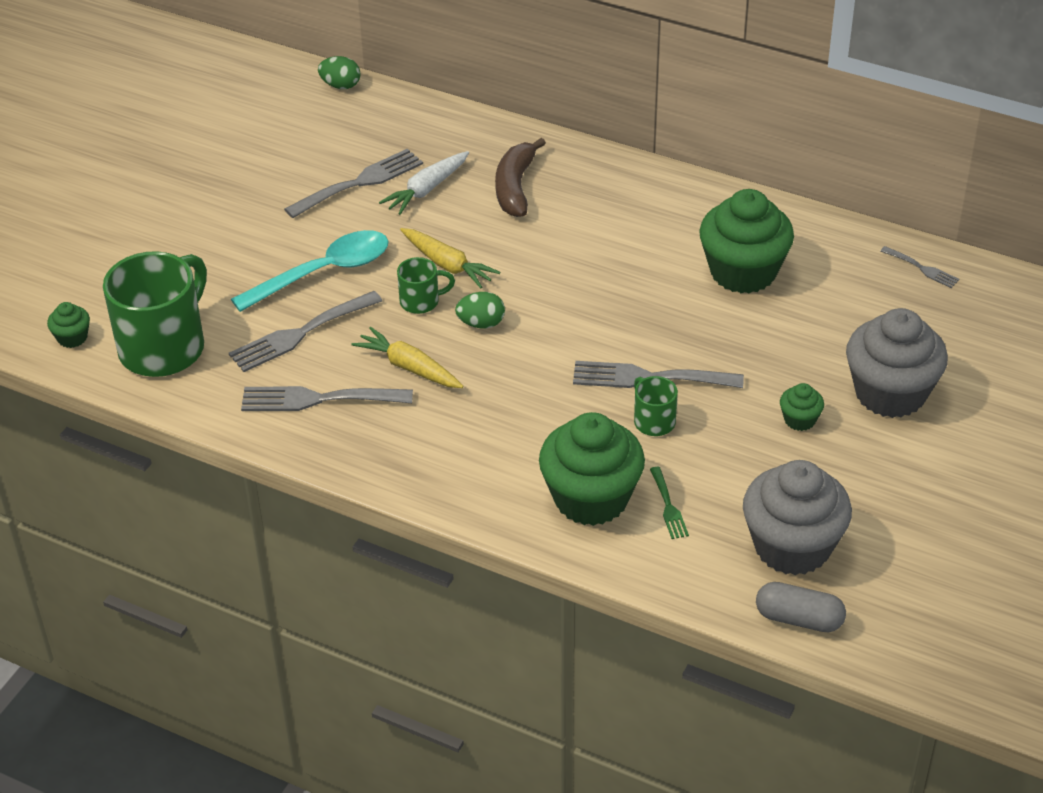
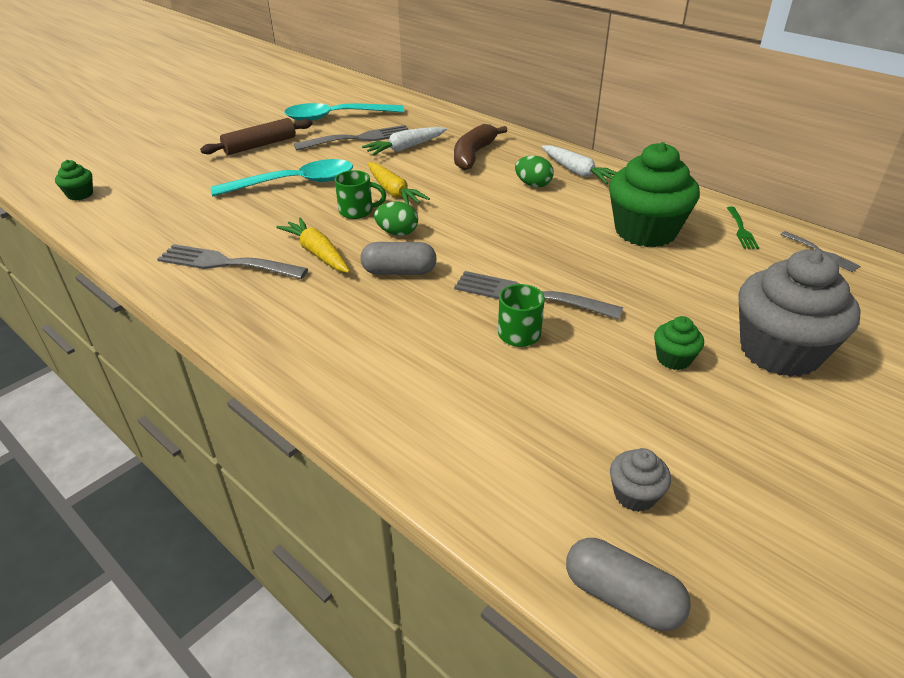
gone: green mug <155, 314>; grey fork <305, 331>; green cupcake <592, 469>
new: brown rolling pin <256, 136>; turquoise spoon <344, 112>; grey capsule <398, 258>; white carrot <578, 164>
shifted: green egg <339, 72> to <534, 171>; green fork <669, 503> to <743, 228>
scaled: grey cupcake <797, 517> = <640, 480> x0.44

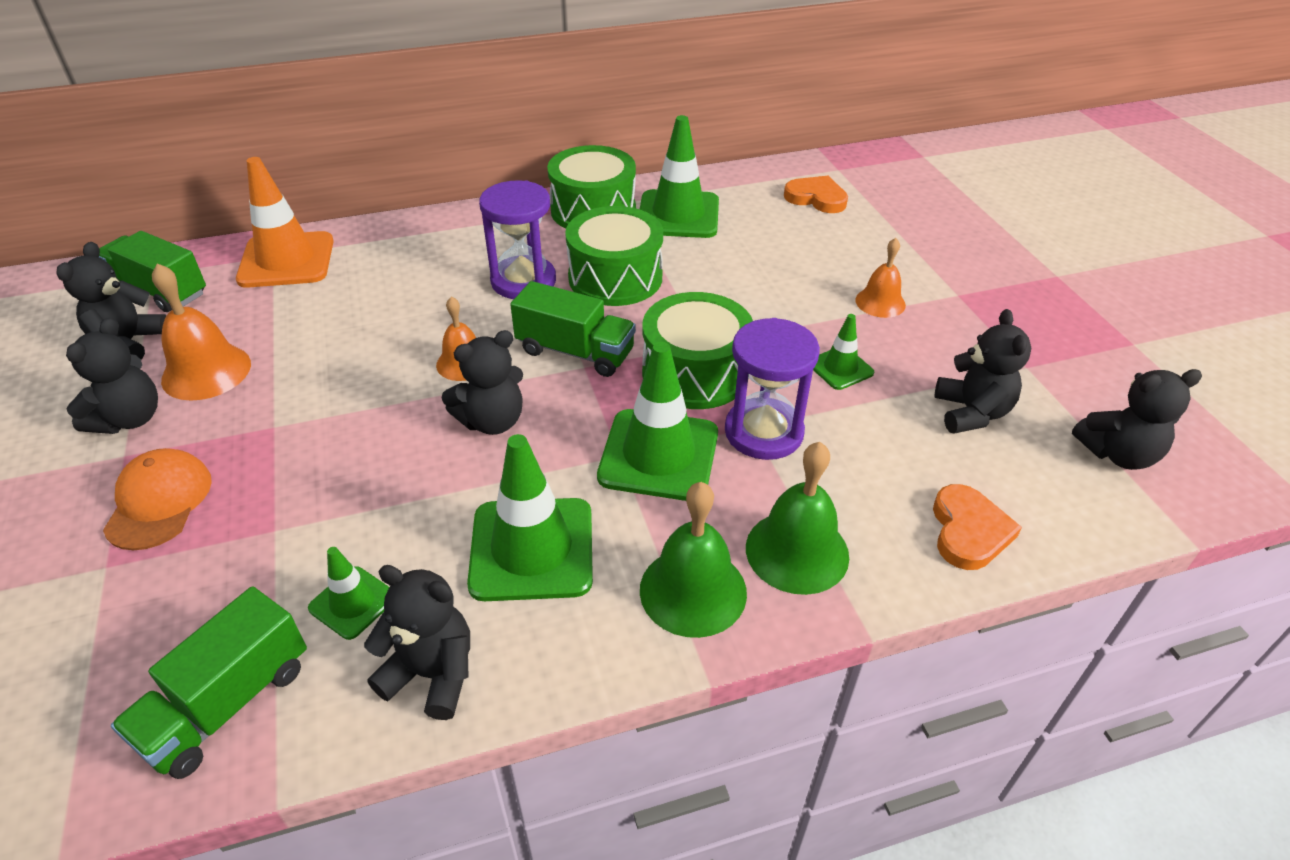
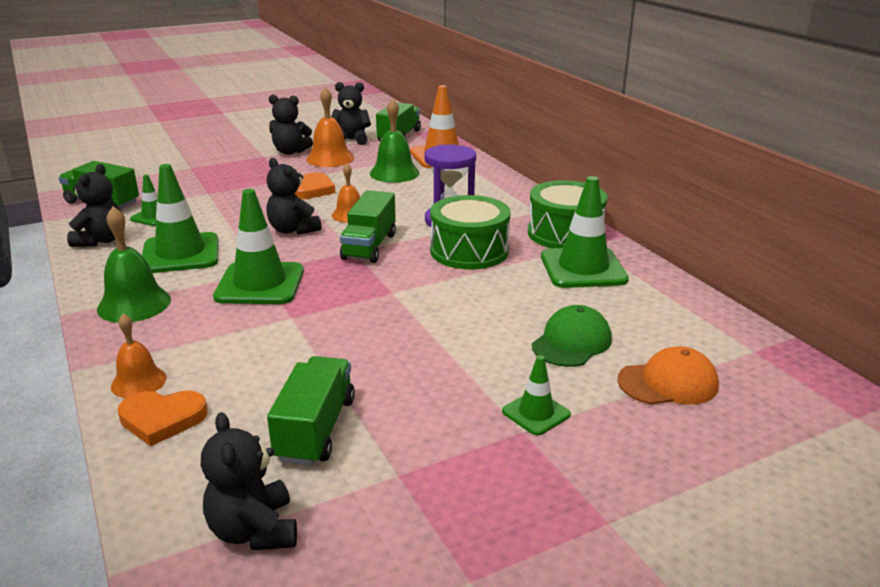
gone: green drum <697, 350>; purple hourglass <772, 389>
new: green cap <572, 336>
shifted: orange cap <157, 499> to <668, 375>; green bell <797, 518> to <395, 141>; orange heart <816, 194> to <314, 185>; green traffic cone <843, 352> to <536, 395>; orange bell <880, 278> to <139, 355>
swapped: black teddy bear <983, 371> to green truck <311, 411>

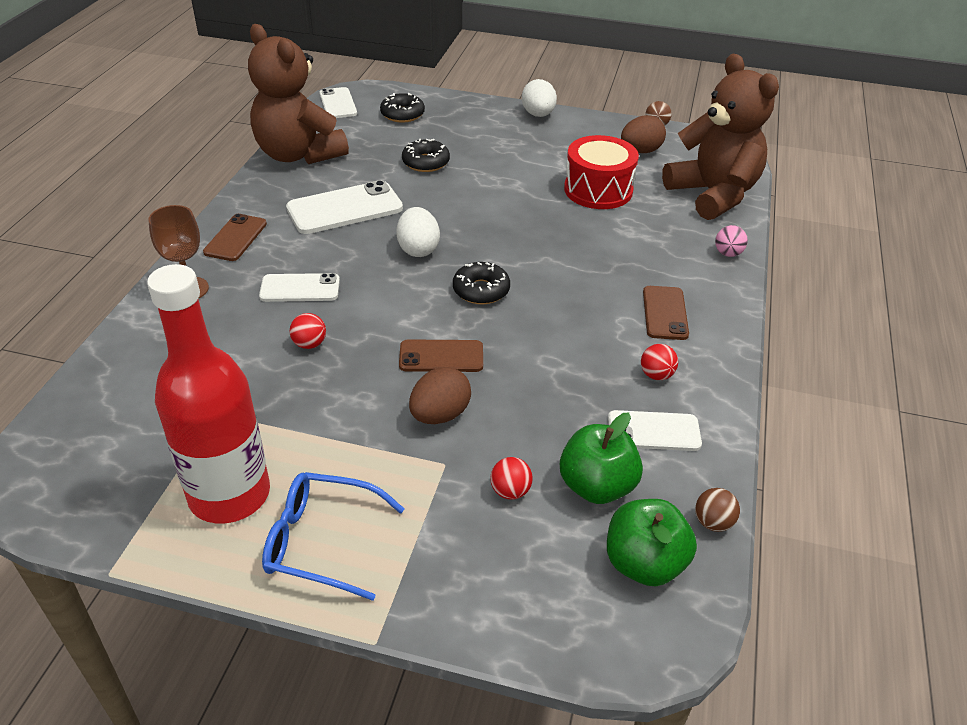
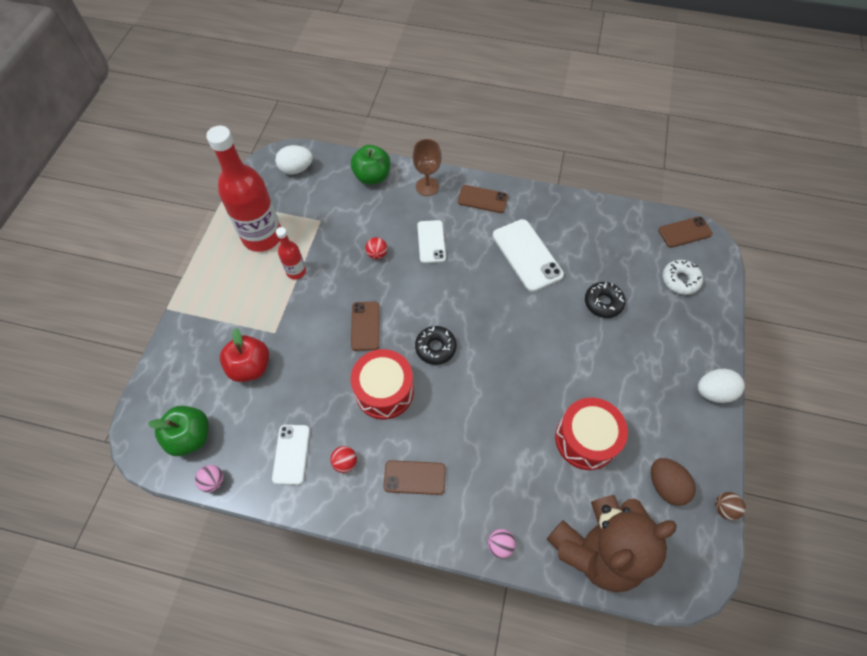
gone: brown teddy bear <298, 94>; blue glasses <333, 536>; brown egg <440, 395>
new: red bottle <291, 253>; red drum <382, 384>
shifted: white egg <418, 232> to <294, 160>; green apple <601, 458> to <370, 165>
swapped: red ball <511, 478> to red apple <244, 355>
repainted: white phone <338, 102> to brown phone <685, 232>; black donut <402, 108> to white donut <682, 277>; brown ball <717, 510> to pink ball <209, 478>

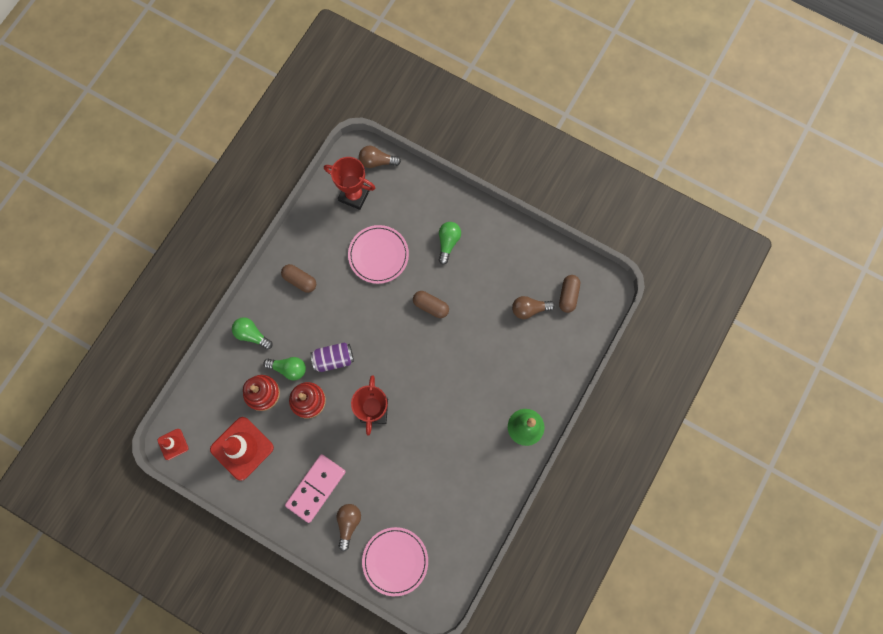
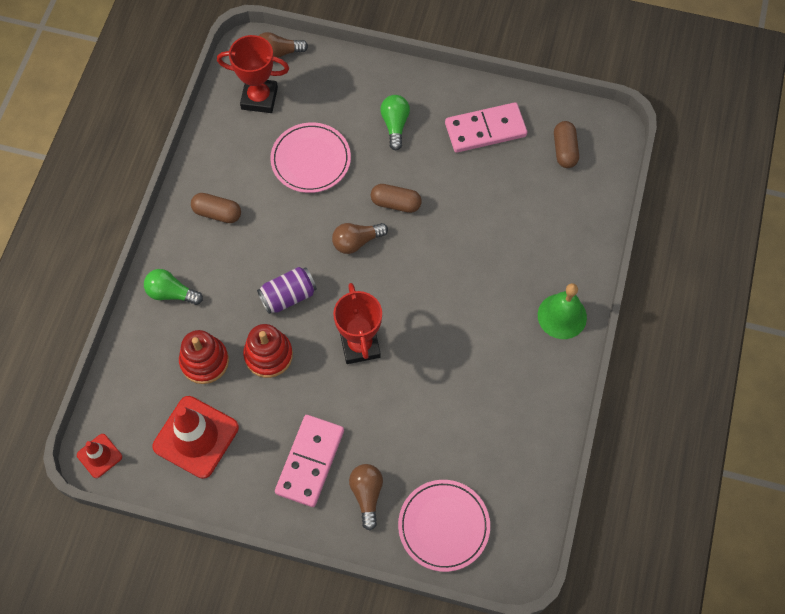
gone: green light bulb <284, 368>
new: pink domino <486, 127>
shifted: brown light bulb <533, 307> to <360, 238>

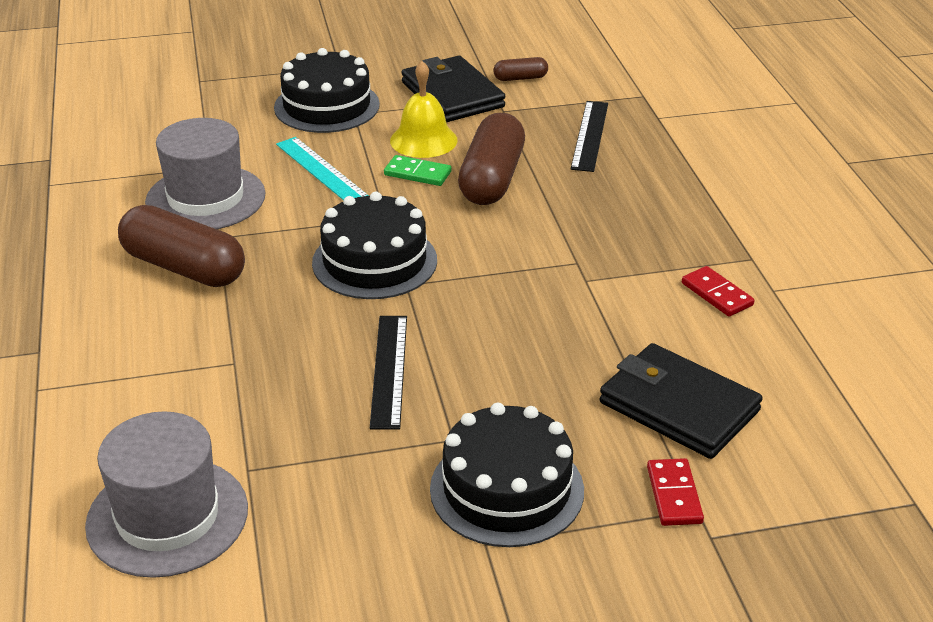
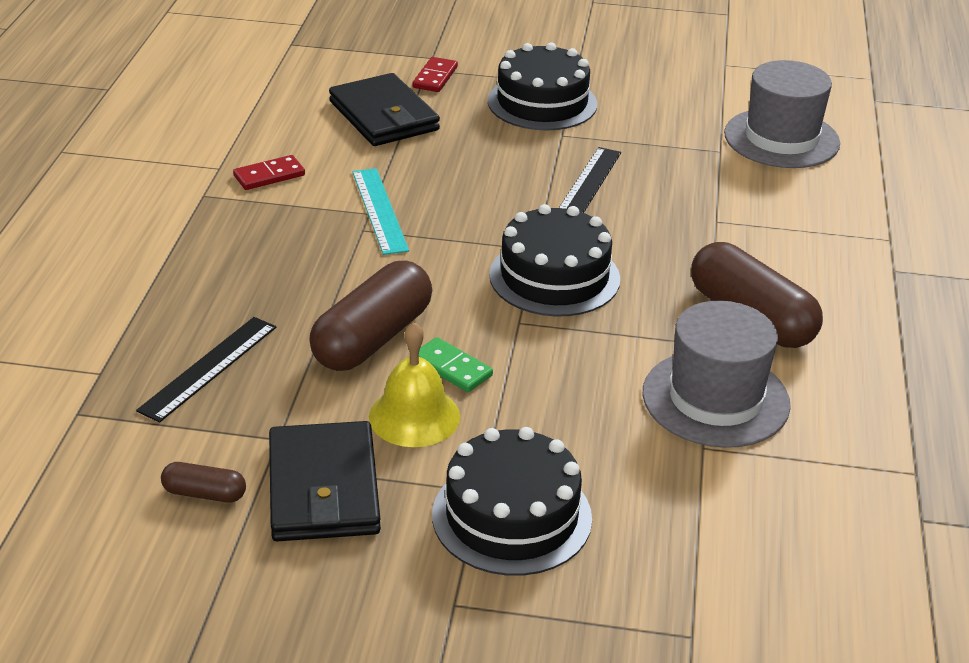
shifted: turquoise ruler <322, 168> to <380, 211>
rotated: red domino <718, 291> = <269, 172> 75 degrees clockwise

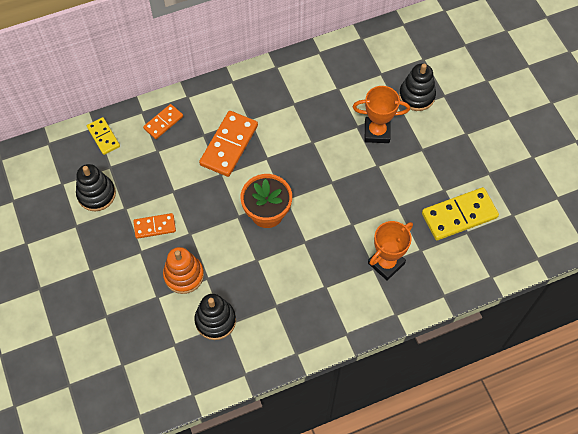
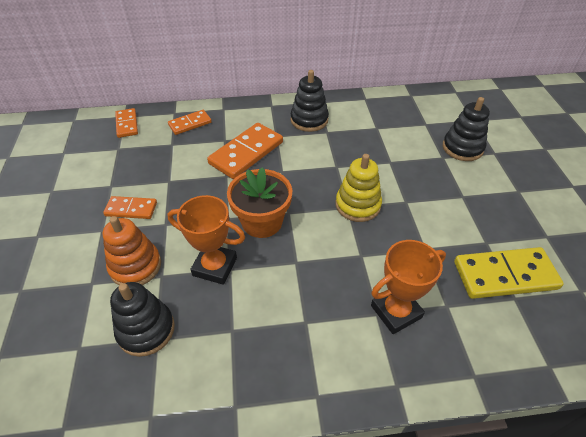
new: yellow stacking toy <359, 188>
shifted: black stacking toy <96, 187> to <310, 101>; orange trophy <381, 114> to <206, 240>
repainted: yellow domino <103, 136> to orange domino <126, 123>

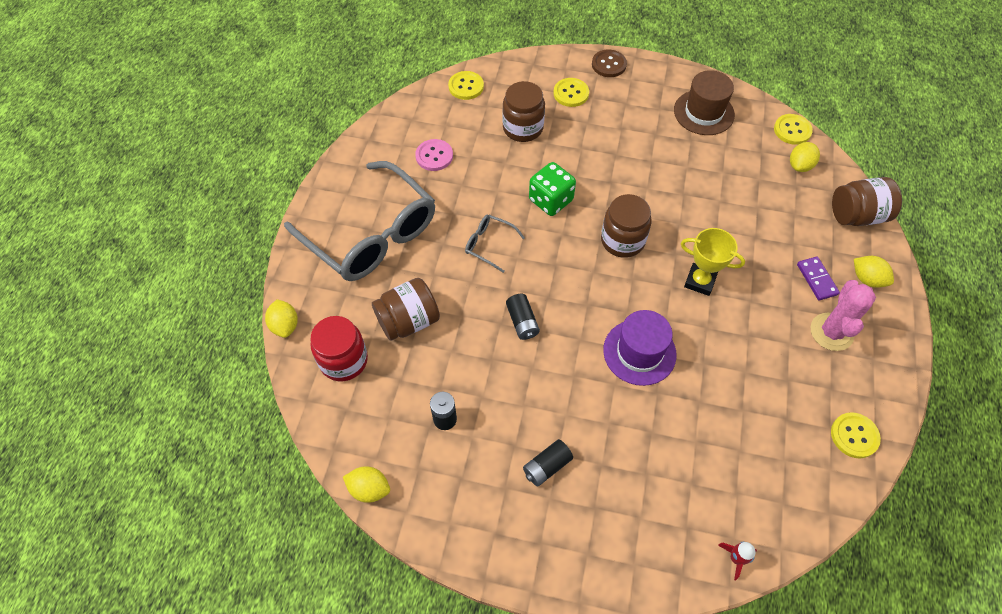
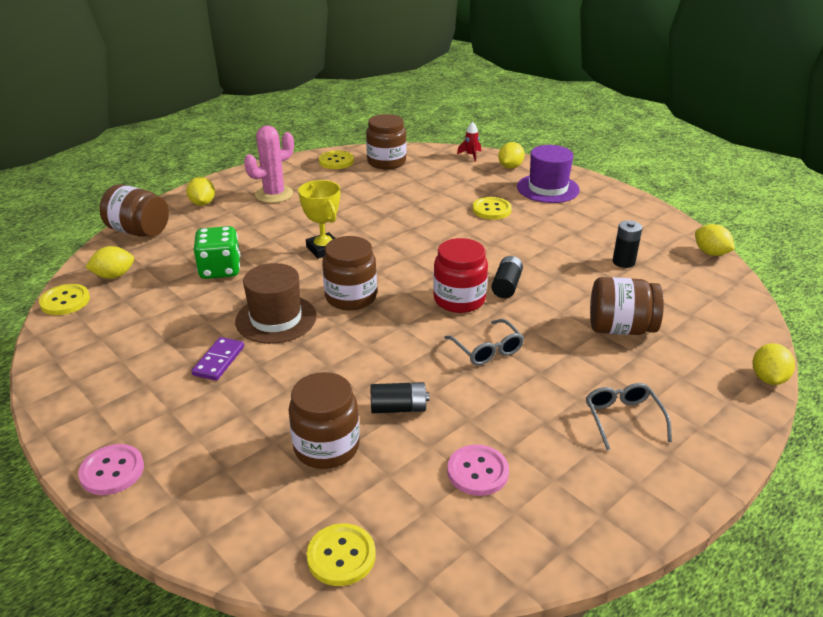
new: brown jar <386, 141>; yellow lemon <511, 155>
shifted: red jar <339, 348> to <460, 275>; black battery <548, 463> to <399, 397>; green dice <552, 189> to <217, 252>; yellow button <571, 92> to <492, 208>; purple hat <640, 348> to <548, 174>; brown hat <704, 102> to <276, 303>; purple domino <818, 278> to <217, 359>
repainted: brown button <609, 63> to pink button <111, 469>
scaled: grey glasses <359, 221> = <629, 416> x0.41

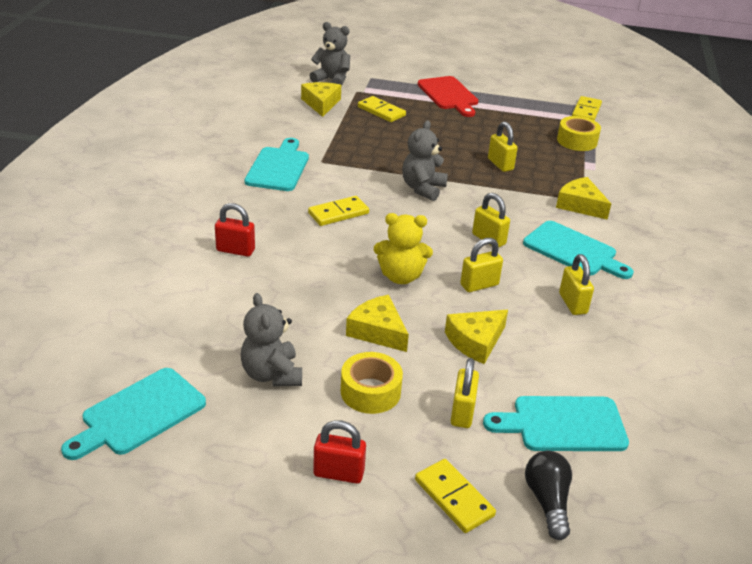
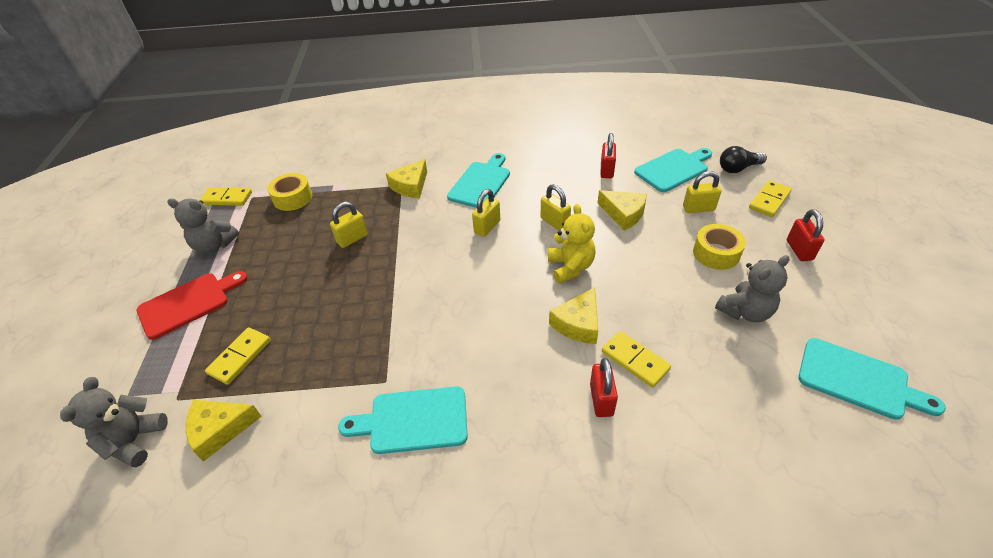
gone: yellow padlock <576, 284>
new: red padlock <608, 155>
shifted: yellow domino <338, 211> to <636, 359>; yellow cheese <377, 323> to <573, 315>; grey teddy bear <425, 160> to <203, 226>
rotated: turquoise cutting board <556, 423> = <673, 170> 105 degrees counterclockwise

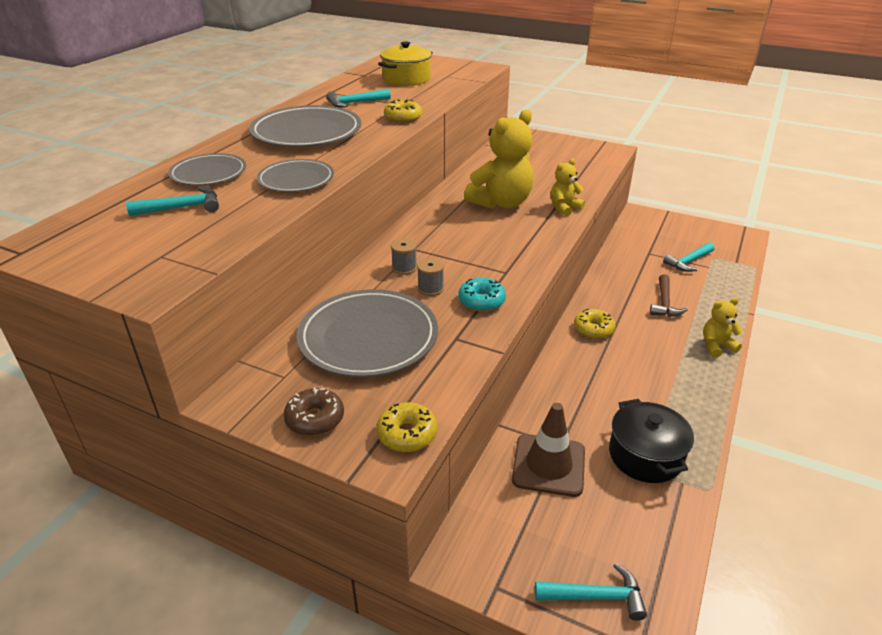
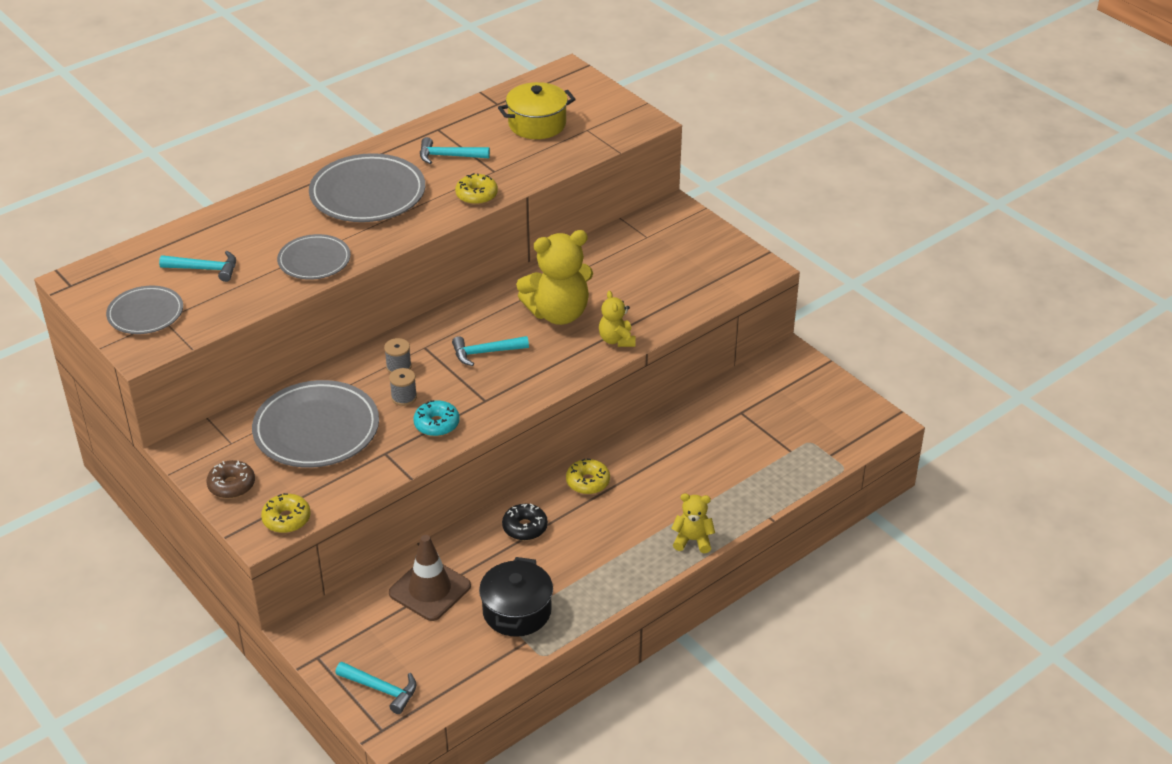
gone: brown hammer <669, 295>
new: black donut <525, 522>
shifted: grey plate <207, 169> to <144, 310>; turquoise hammer <689, 257> to <490, 351>
rotated: yellow teddy bear <568, 187> = <617, 319> 90 degrees counterclockwise

